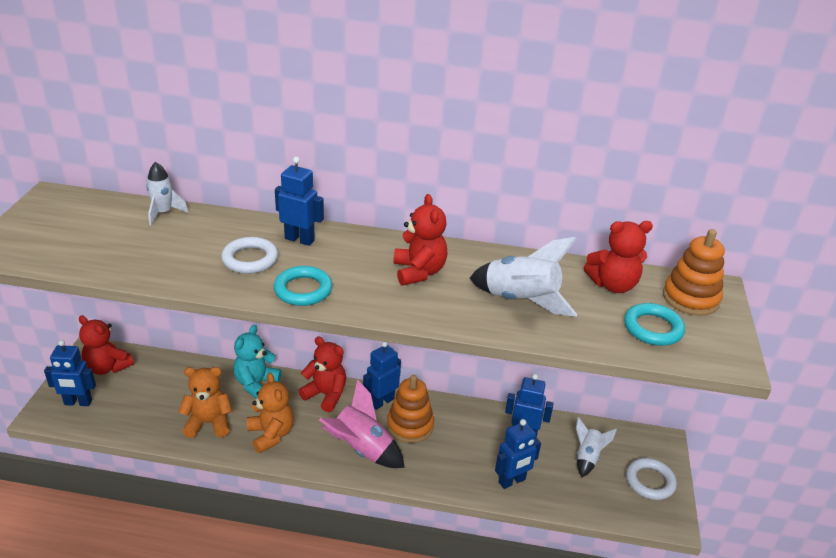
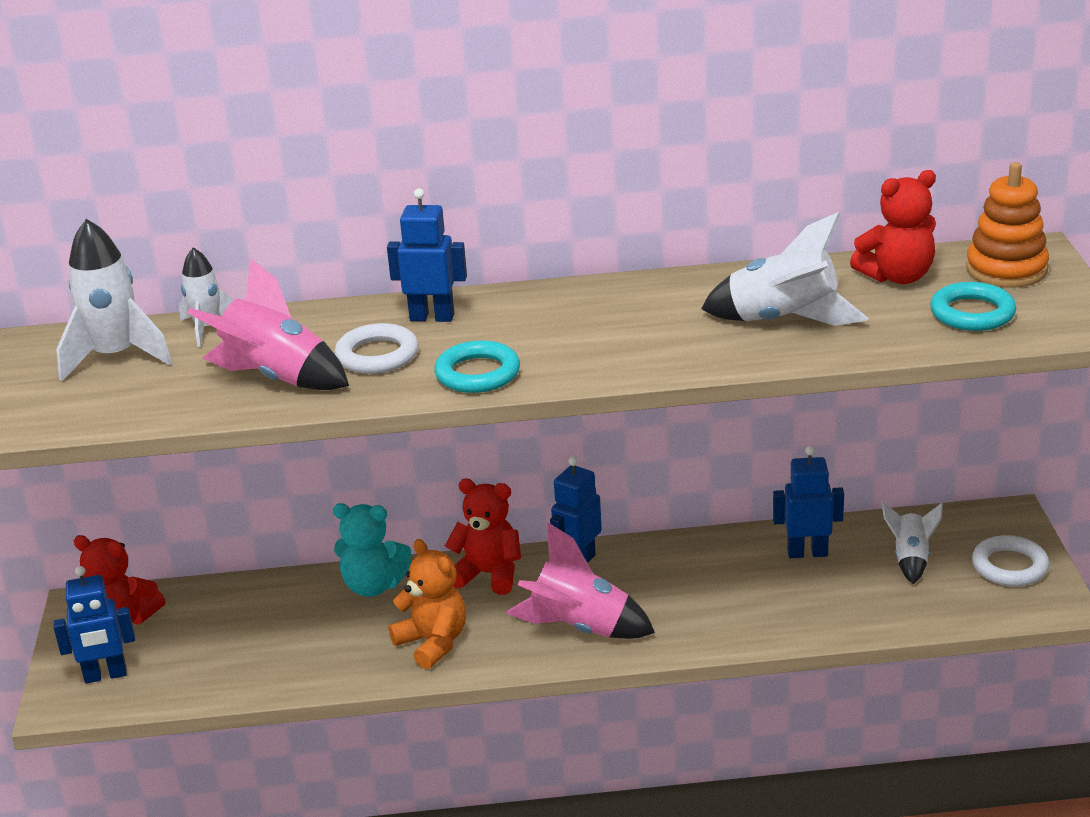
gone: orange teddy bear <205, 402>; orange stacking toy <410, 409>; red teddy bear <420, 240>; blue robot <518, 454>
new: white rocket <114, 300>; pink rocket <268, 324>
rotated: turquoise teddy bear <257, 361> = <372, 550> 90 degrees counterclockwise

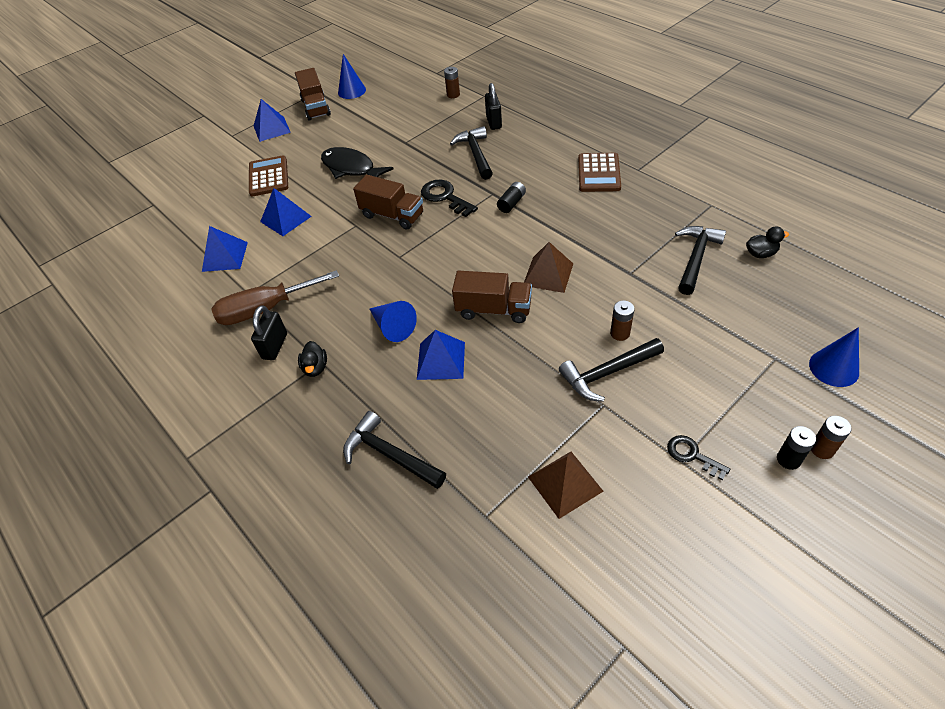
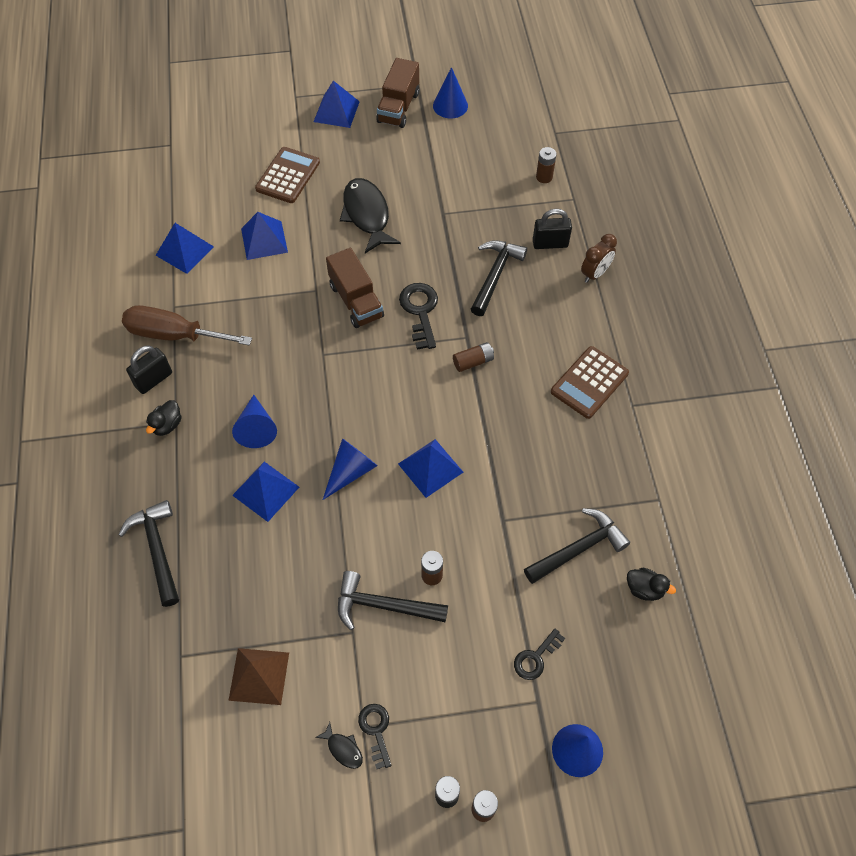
new: black fish <339, 745>; black key <539, 654>; brown clock <599, 258>
swapped: brown truck <492, 297> to blue cone <350, 469>
repainted: black battery <511, 197> to brown battery <473, 357>; brown pyramid <548, 267> to blue pyramid <430, 468>
rotated: black padlock <493, 106> = <552, 229> 60 degrees clockwise

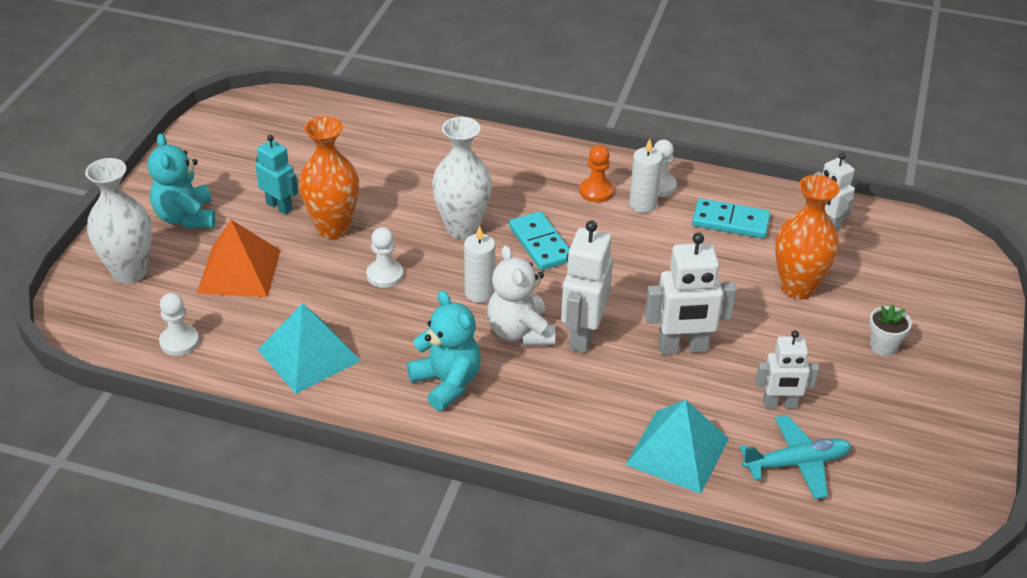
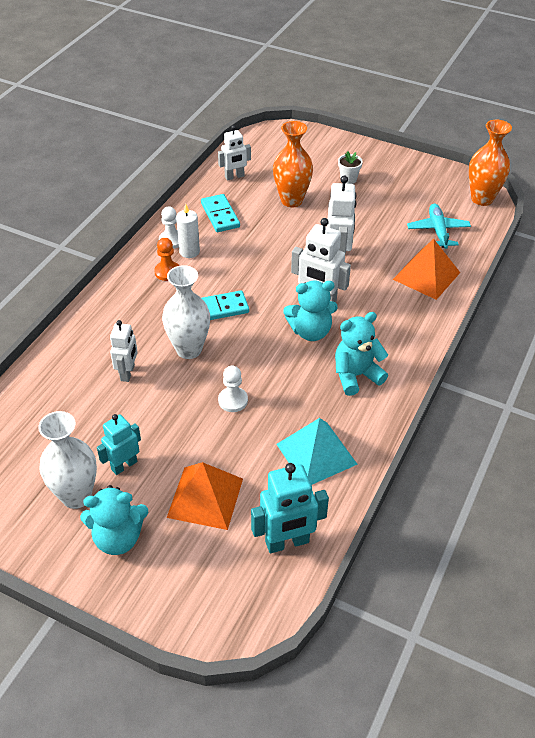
gone: white candle <479, 264>
shifted: white vase <118, 221> to <67, 460>; orange vase <329, 177> to <490, 163>; white robot <787, 369> to <124, 351>
swapped: white pawn <179, 324> to turquoise robot <290, 508>
repainted: white teddy bear <521, 295> to turquoise teddy bear <310, 311>; turquoise pyramid <677, 446> to orange pyramid <426, 269>
rotated: turquoise domino <731, 218> = <220, 213> 45 degrees counterclockwise

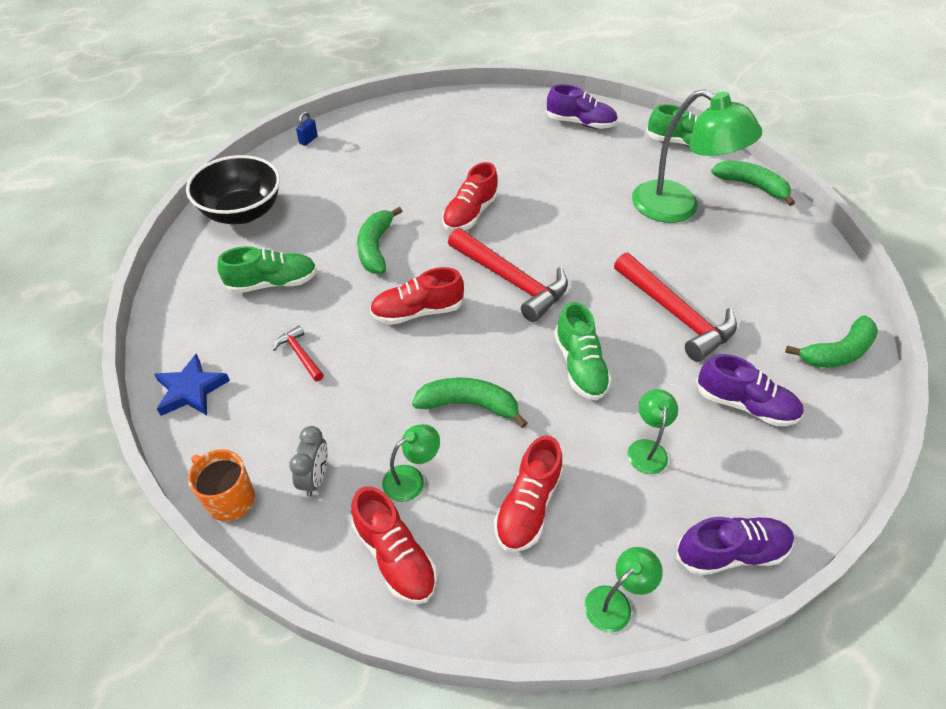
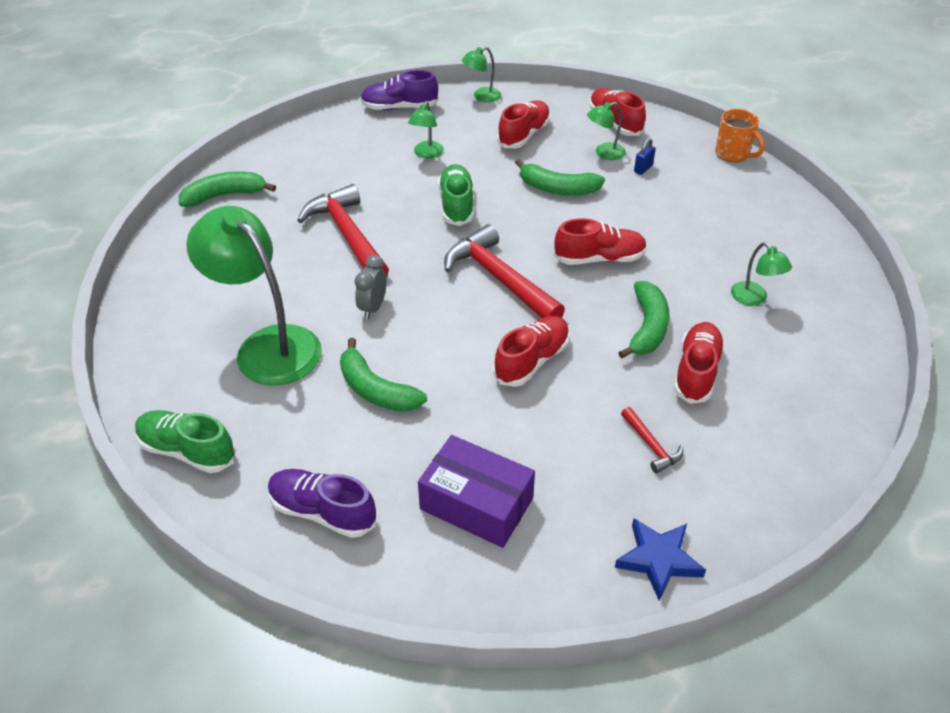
gone: black bowl <233, 189>; purple shoe <750, 390>
new: purple box <476, 491>; red shoe <699, 363>
shifted: blue star <192, 384> to <660, 559>; red hammer <298, 353> to <652, 440>; grey clock <308, 461> to <371, 287>; blue padlock <307, 129> to <645, 156>; green banana <753, 183> to <383, 375>
swapped: green shoe <267, 269> to green lamp <761, 274>

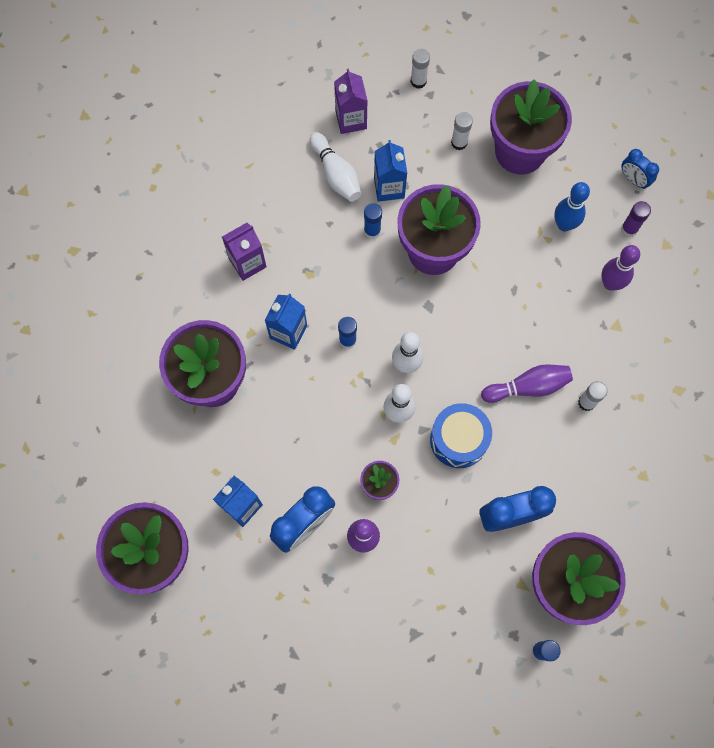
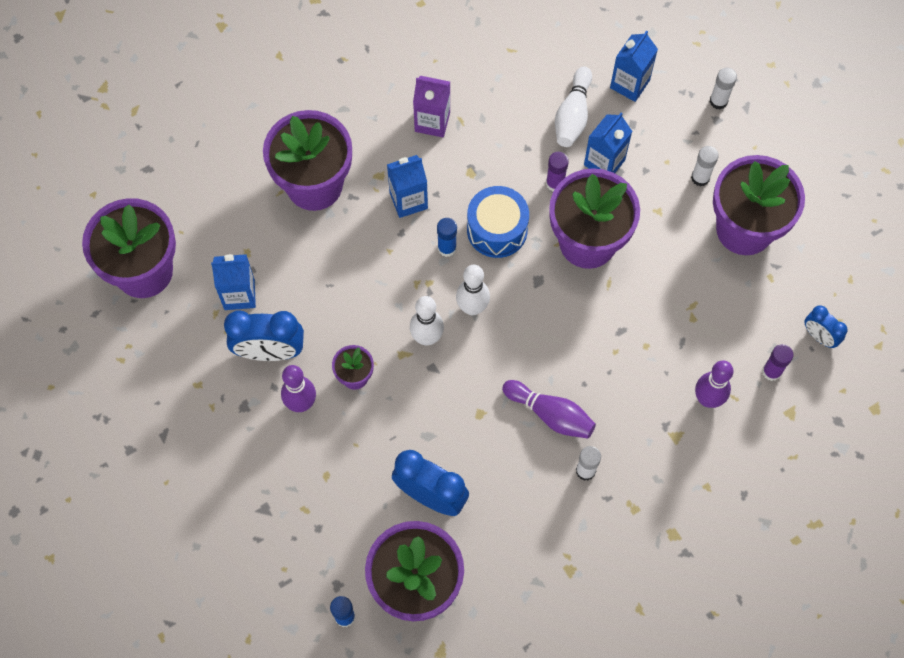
gone: blue bowling pin <572, 206>
shifted: blue drum <461, 435> to <498, 222>
repainted: purple carton <351, 101> to blue carton <634, 66>; blue glue stick <373, 221> to purple glue stick <557, 172>
rotated: blue clock <640, 169> = <826, 326> 45 degrees counterclockwise

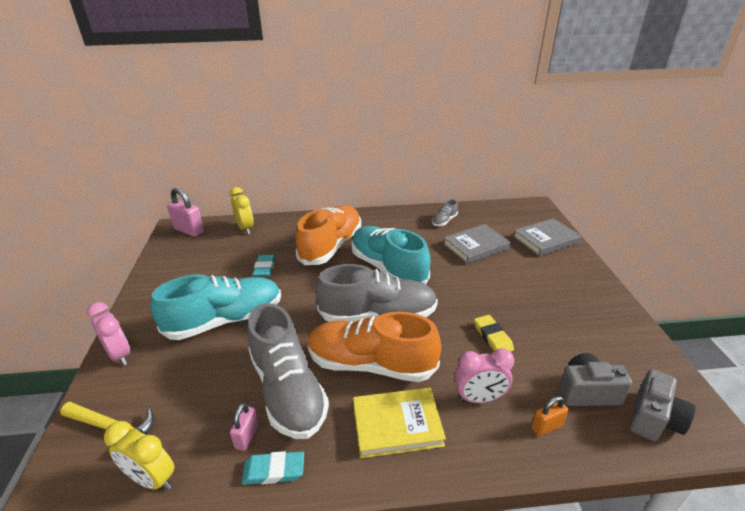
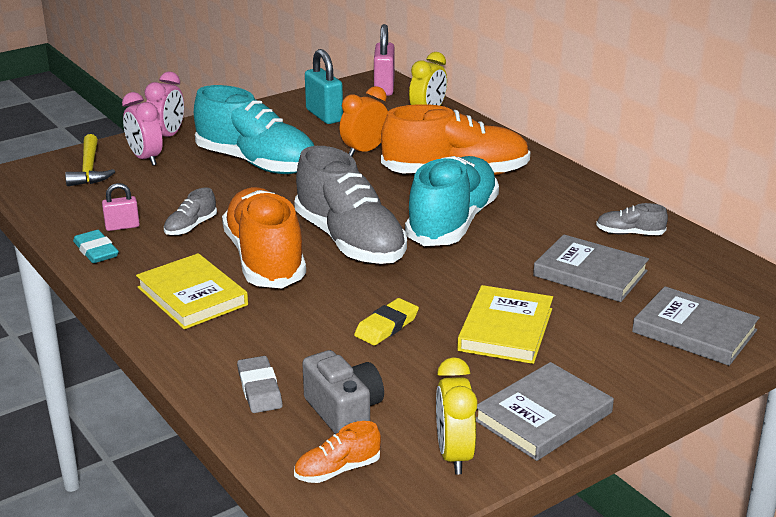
new: turquoise padlock <324, 86>; yellow book <505, 324>; grey book <545, 411>
shifted: yellow clock <139, 455> to <457, 415>; pink clock <484, 375> to <142, 129>
swapped: turquoise eraser <264, 266> to orange clock <363, 121>; orange padlock <549, 416> to grey eraser <260, 384>; grey camera <662, 405> to orange shoe <337, 452>
scaled: grey shoe <288, 371> = <190, 211> x0.42

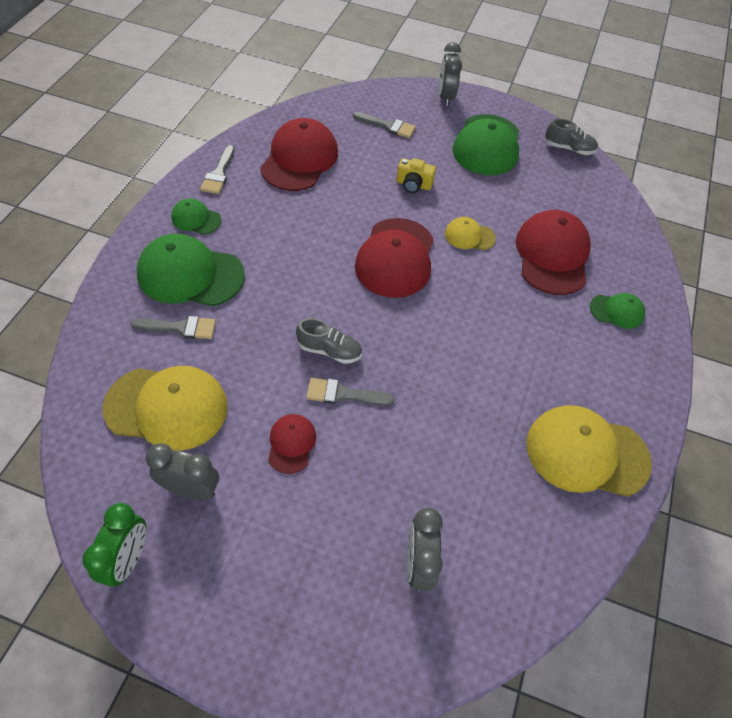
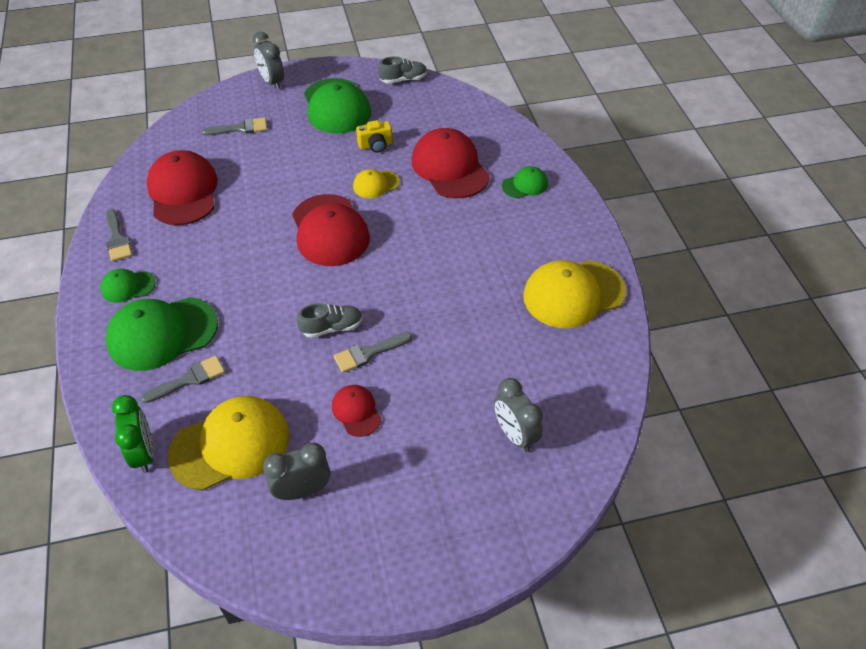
shifted: green clock <114, 545> to <133, 434>; yellow camera <416, 175> to <374, 136>

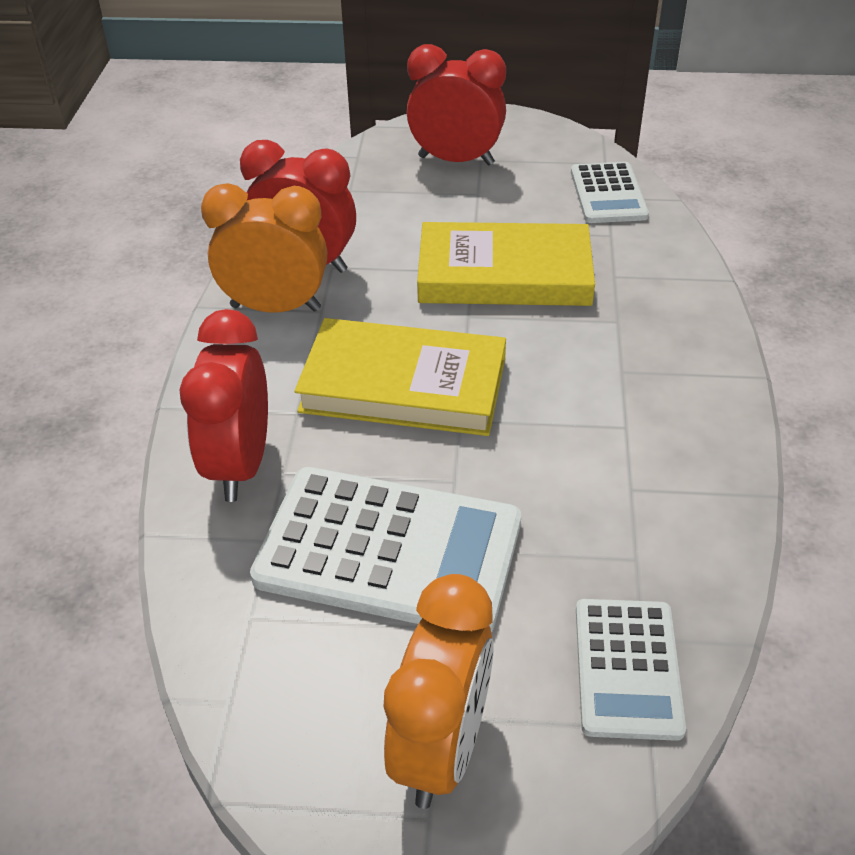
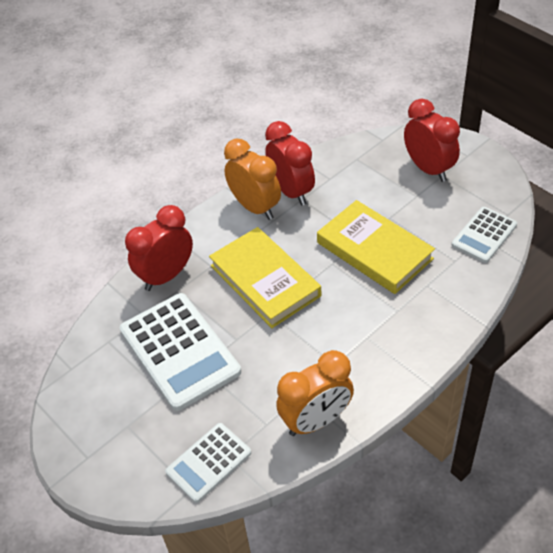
shifted: orange clock <438, 691> to <315, 393>

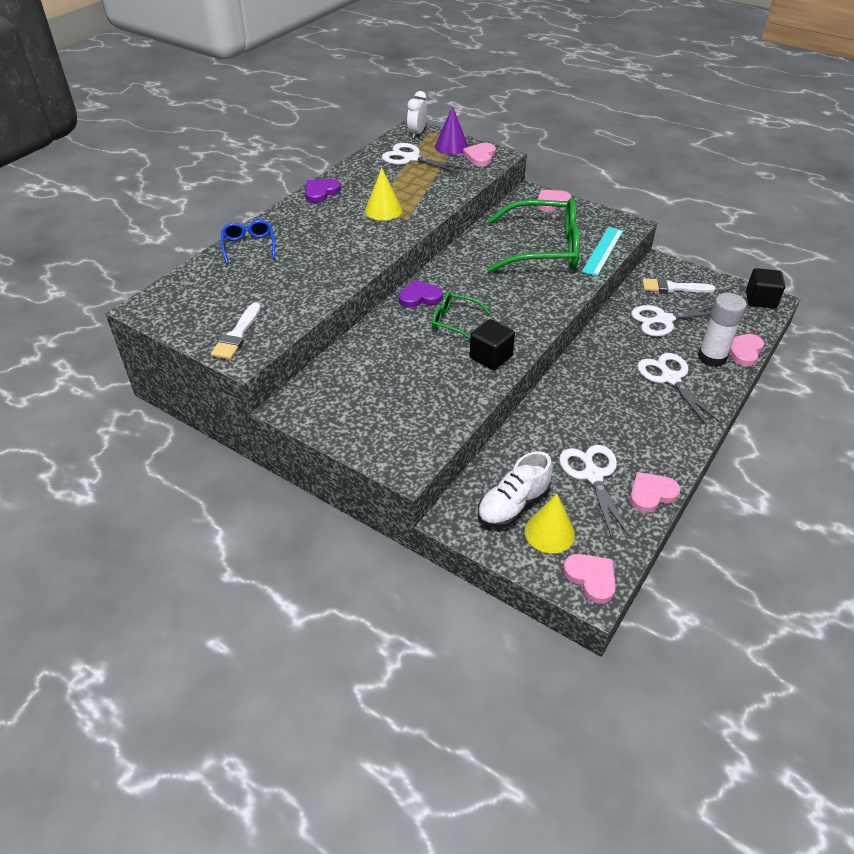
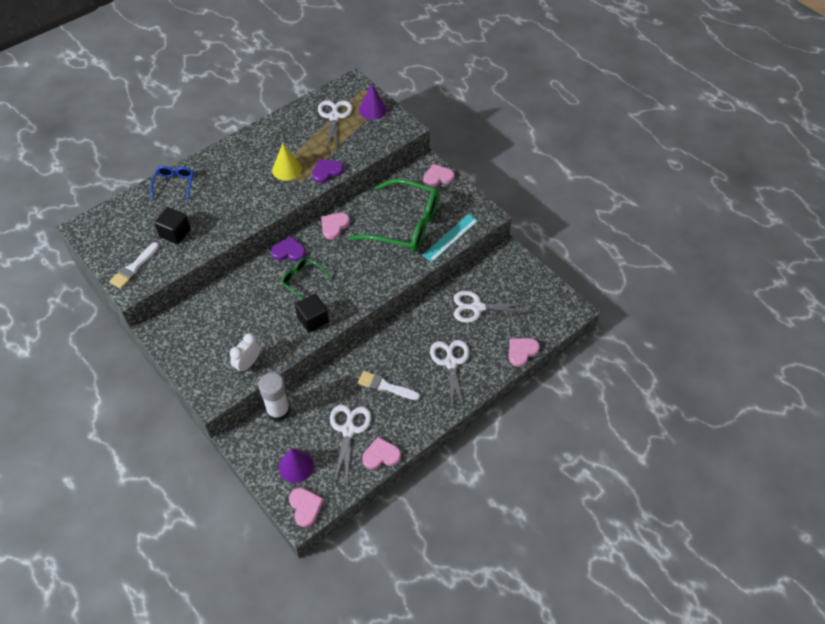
gone: white shoe <515, 489>
shifted: purple heart <323, 191> to <328, 171>; white clock <417, 115> to <245, 353>; pink heart <479, 154> to <335, 226>; white brush <679, 285> to <389, 385>; white glue stick <722, 330> to <274, 397>; black cube <765, 288> to <172, 225>
repainted: yellow cone <550, 524> to purple cone <296, 465>
rotated: white scissors <424, 158> = <335, 124> 45 degrees clockwise

